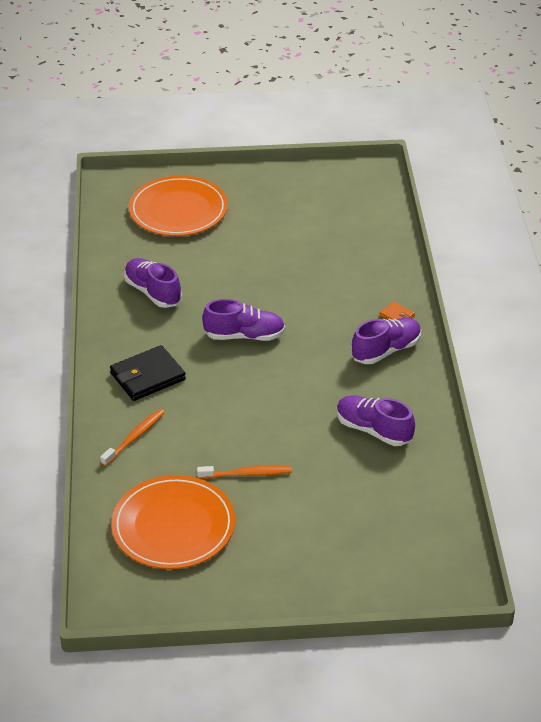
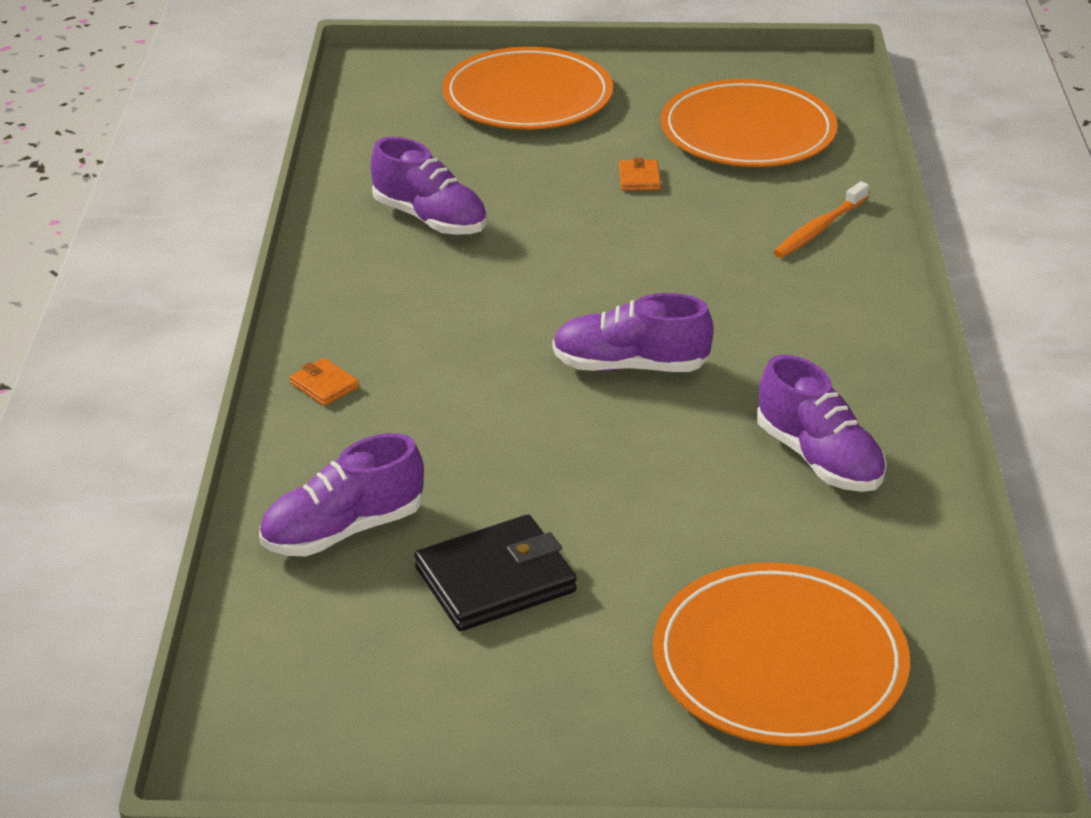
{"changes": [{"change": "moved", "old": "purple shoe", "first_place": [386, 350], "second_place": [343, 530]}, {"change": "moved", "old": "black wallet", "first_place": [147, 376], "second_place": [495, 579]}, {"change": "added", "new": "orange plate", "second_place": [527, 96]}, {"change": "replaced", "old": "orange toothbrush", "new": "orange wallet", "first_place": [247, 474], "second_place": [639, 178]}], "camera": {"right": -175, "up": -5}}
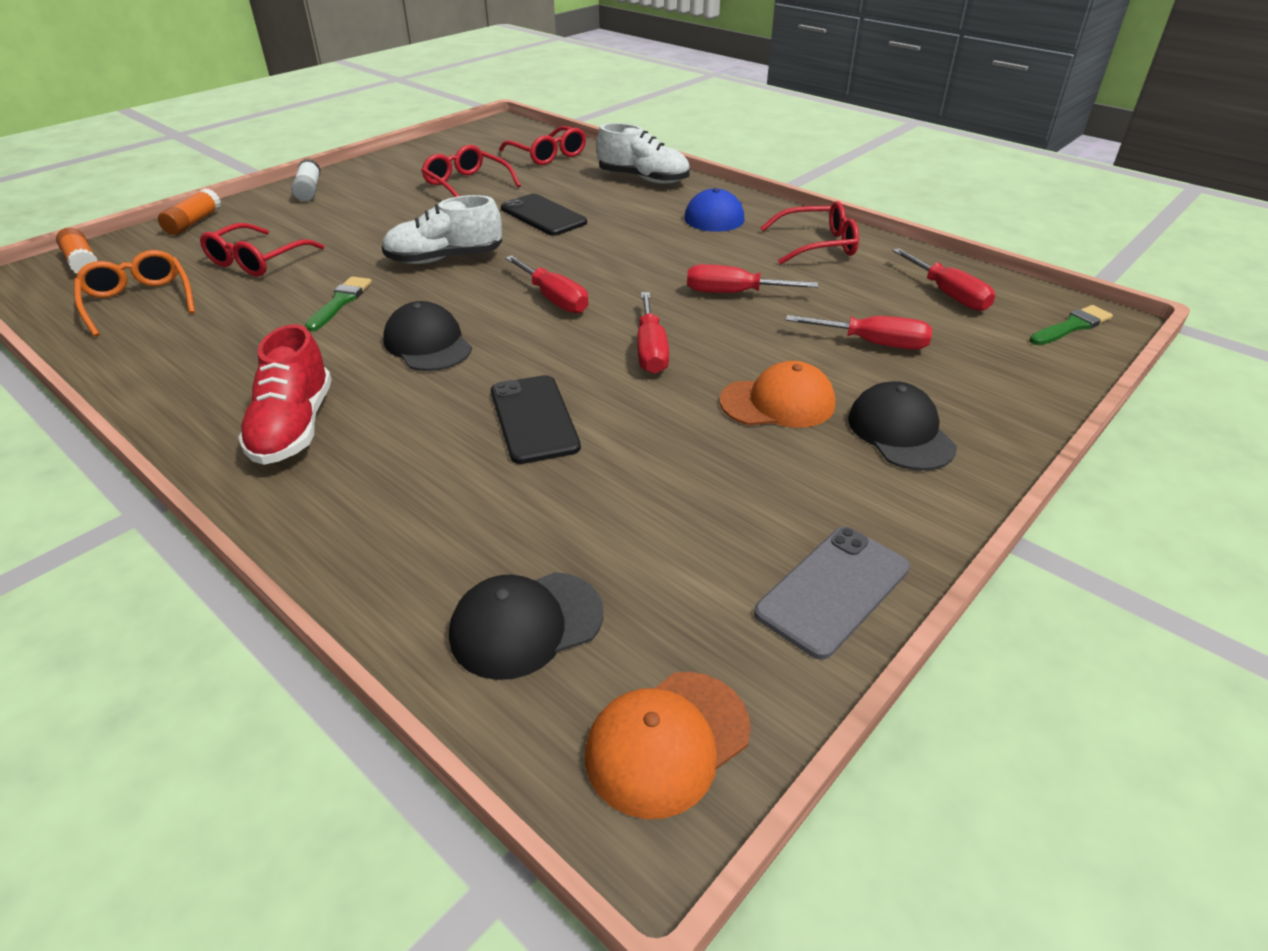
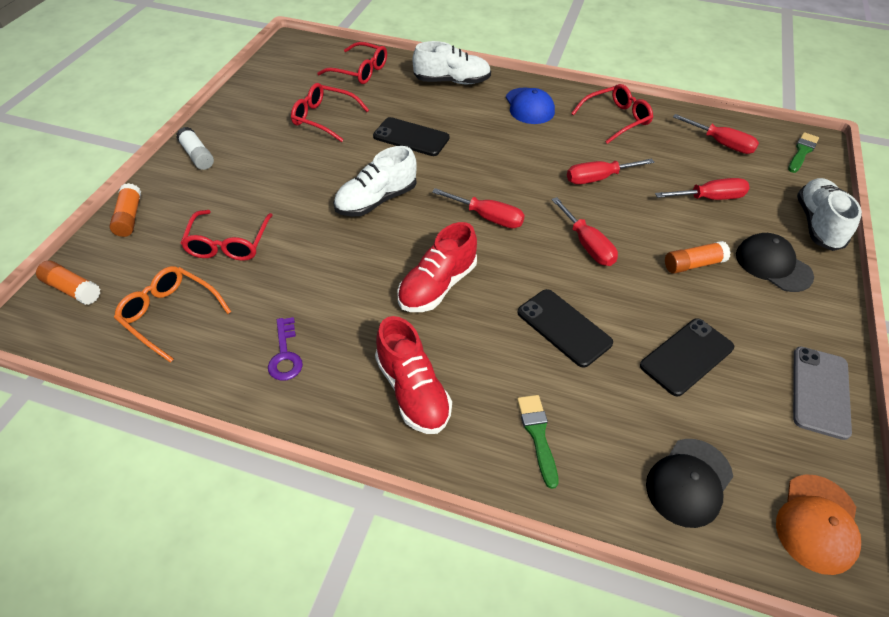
{"changes": [{"change": "added", "new": "purple key", "second_place": [285, 355]}, {"change": "replaced", "old": "black cap", "new": "red shoe", "first_place": [428, 344], "second_place": [437, 286]}, {"change": "moved", "old": "green brush", "first_place": [340, 302], "second_place": [537, 435]}, {"change": "added", "new": "black phone", "second_place": [686, 356]}, {"change": "replaced", "old": "orange cap", "new": "orange glue stick", "first_place": [778, 402], "second_place": [693, 264]}, {"change": "added", "new": "white shoe", "second_place": [817, 224]}], "camera": {"right": -25, "up": 10}}
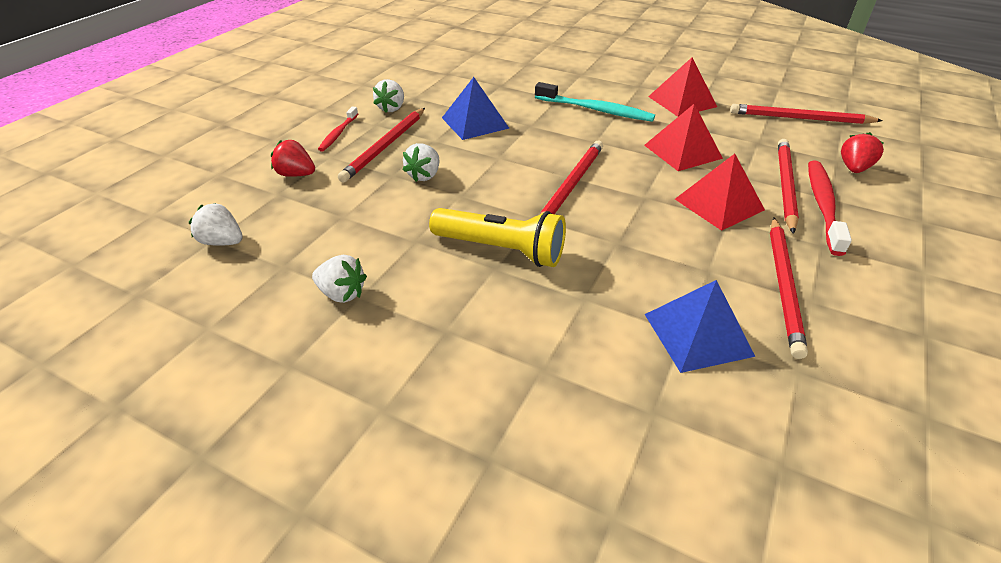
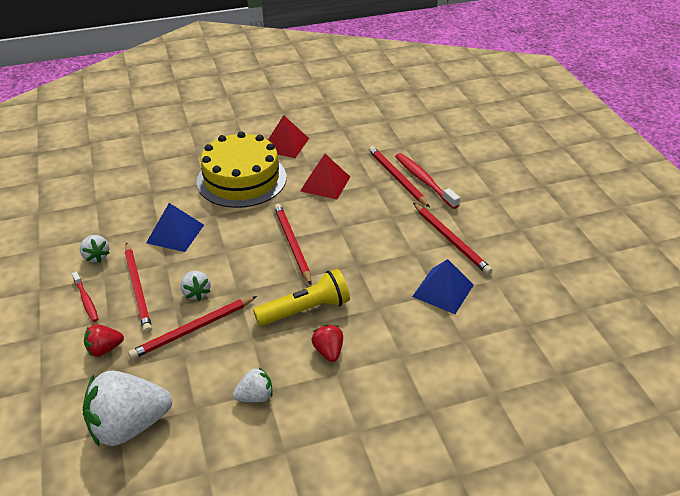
{"changes": [{"change": "resized", "old": "white strawberry", "first_place": [222, 242], "second_place": [129, 425], "factor": 2.03}, {"change": "moved", "old": "red pencil", "first_place": [800, 118], "second_place": [193, 329]}, {"change": "replaced", "old": "turquoise toothbrush", "new": "yellow cake", "first_place": [596, 110], "second_place": [241, 179]}, {"change": "moved", "old": "red strawberry", "first_place": [854, 168], "second_place": [328, 351]}, {"change": "removed", "old": "red pyramid", "first_place": [719, 204]}], "camera": {"right": -45, "up": 0}}
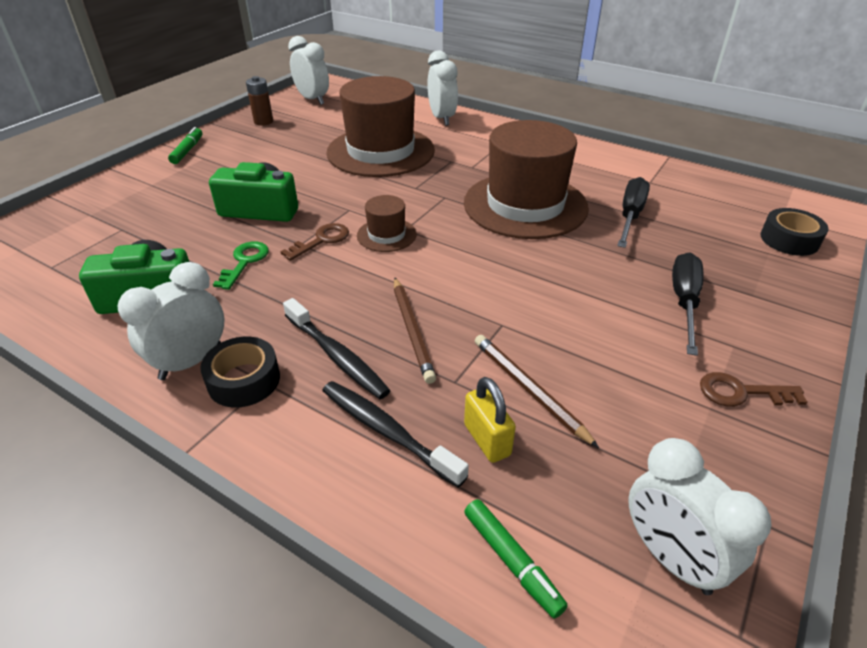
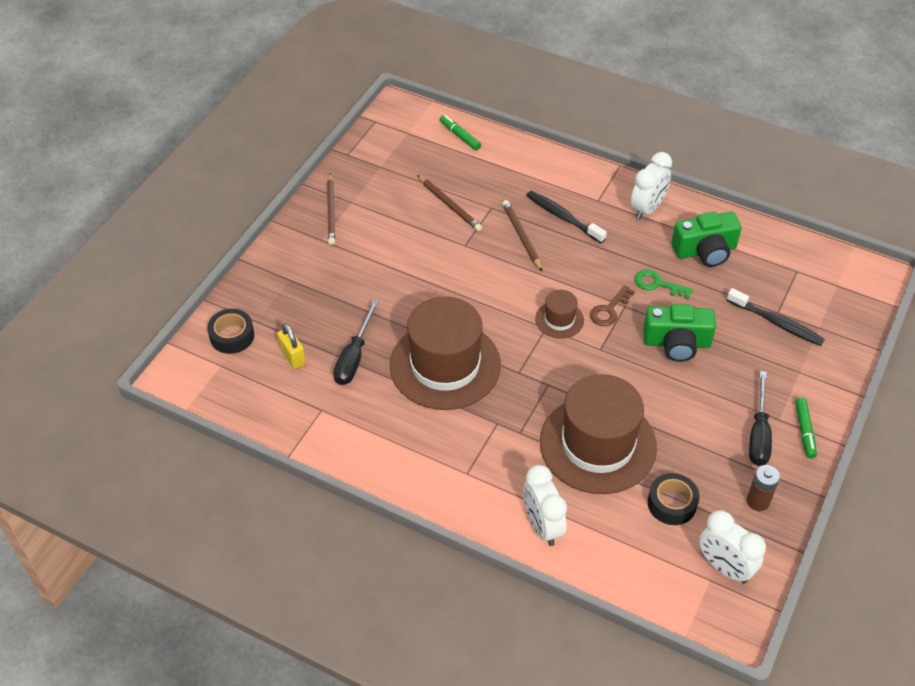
{"changes": [{"change": "moved", "old": "yellow padlock", "first_place": [487, 440], "second_place": [293, 357]}, {"change": "replaced", "old": "brown key", "new": "brown pencil", "first_place": [741, 392], "second_place": [331, 211]}, {"change": "turned", "old": "green key", "first_place": [244, 262], "second_place": [658, 284], "degrees": 105}, {"change": "moved", "old": "black tape", "first_place": [244, 380], "second_place": [672, 503]}, {"change": "moved", "old": "black toothbrush", "first_place": [387, 431], "second_place": [776, 323]}, {"change": "moved", "old": "black screwdriver", "first_place": [684, 302], "second_place": [758, 434]}, {"change": "removed", "old": "white clock", "first_place": [670, 557]}], "camera": {"right": 175, "up": 10}}
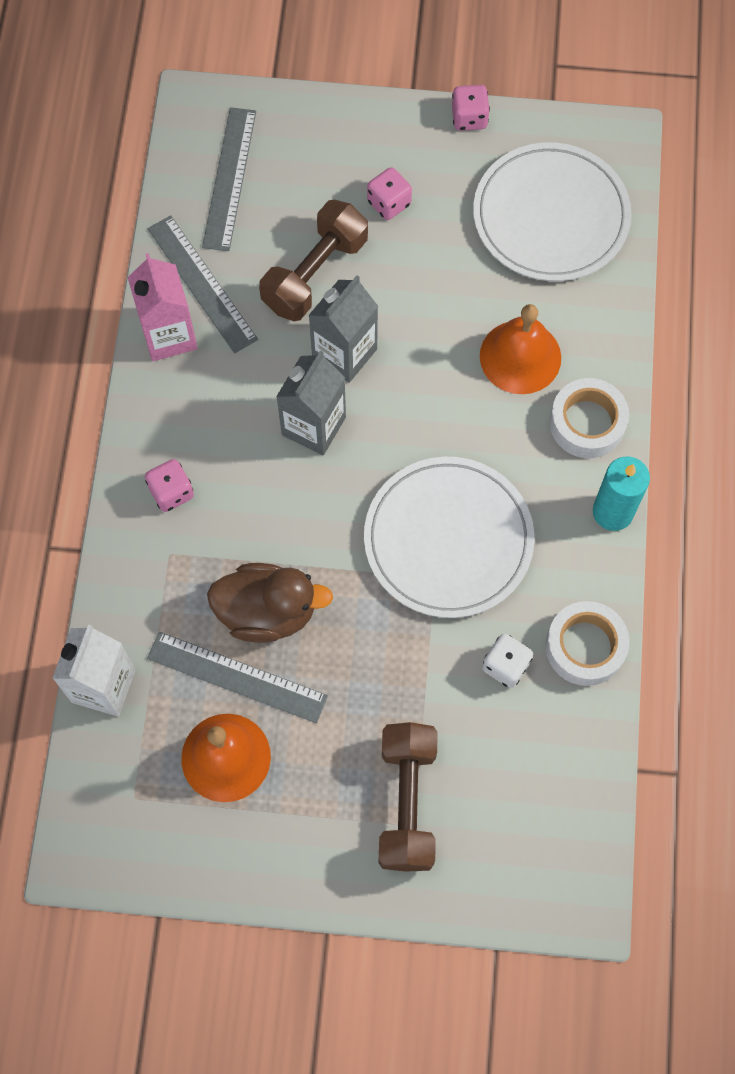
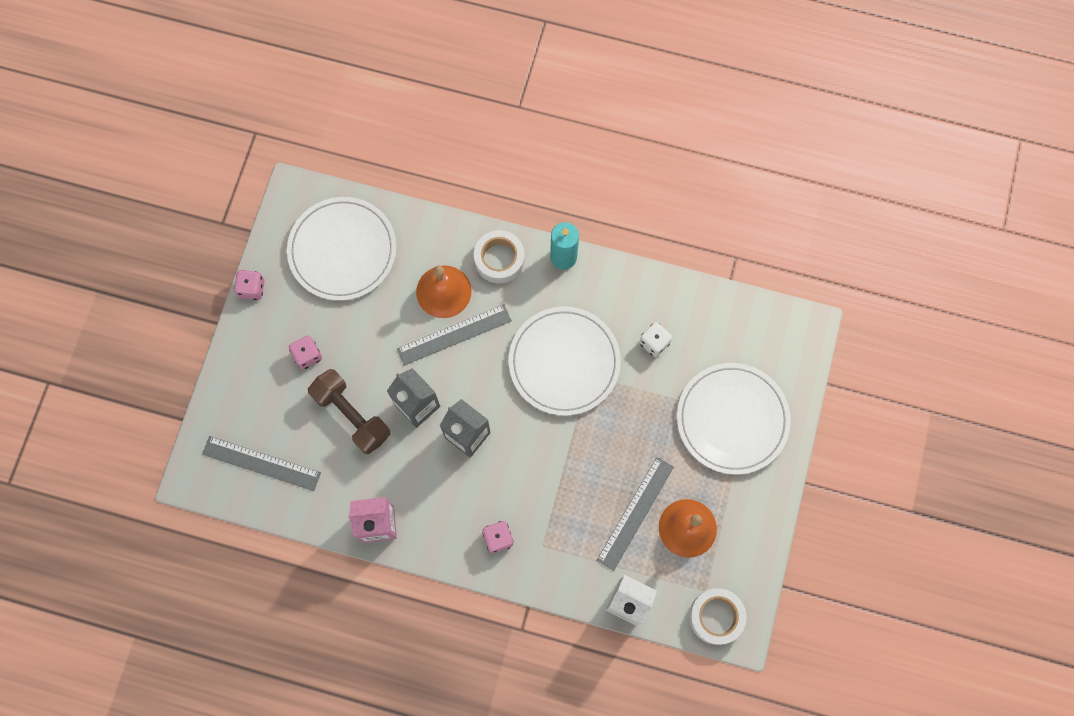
{"changes": [{"change": "moved", "old": "grey ruler", "first_place": [202, 283], "second_place": [454, 334]}, {"change": "replaced", "old": "brown dumbbell", "new": "white plate", "first_place": [407, 802], "second_place": [732, 419]}, {"change": "moved", "old": "white tape", "first_place": [585, 647], "second_place": [716, 616]}, {"change": "removed", "old": "brown duck", "first_place": [267, 612]}], "camera": {"right": -80, "up": 5}}
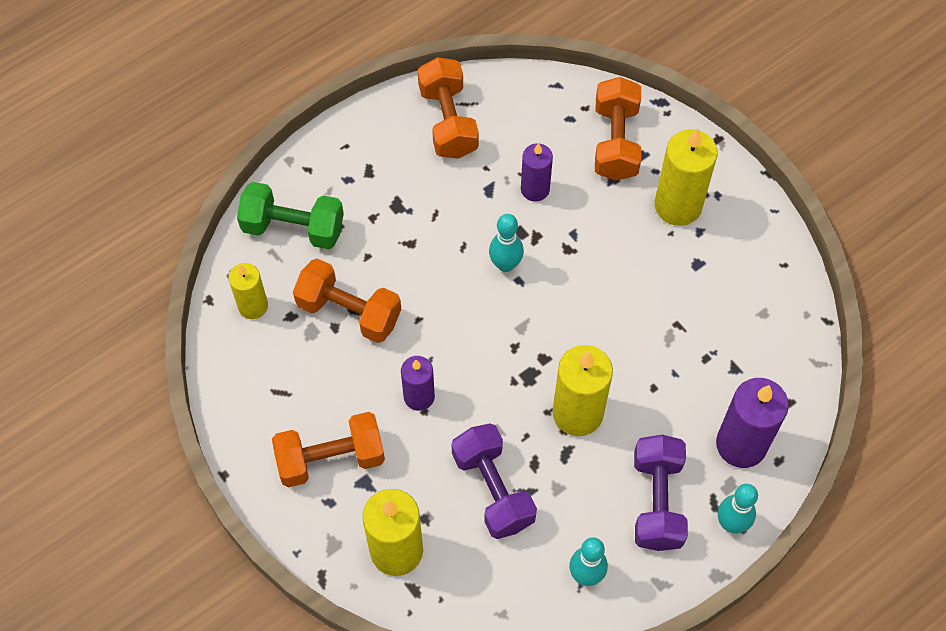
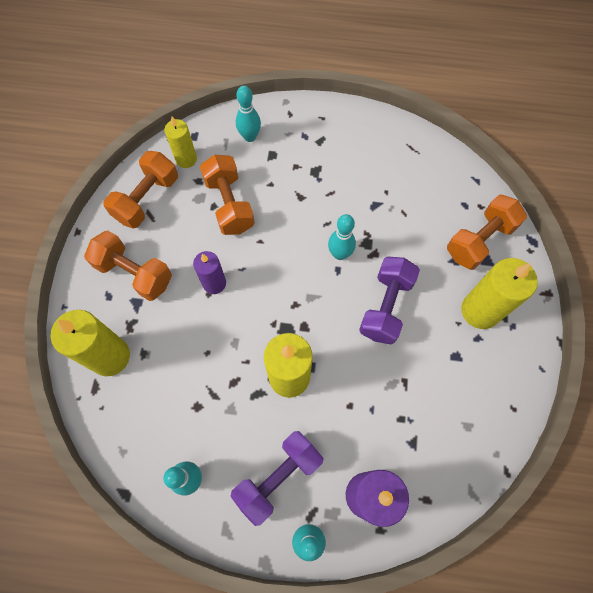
{"changes": [{"change": "moved", "old": "orange dumbbell", "first_place": [448, 121], "second_place": [147, 199]}, {"change": "replaced", "old": "green dumbbell", "new": "turquoise bowling pin", "first_place": [293, 227], "second_place": [250, 137]}, {"change": "moved", "old": "purple dumbbell", "first_place": [493, 489], "second_place": [385, 306]}, {"change": "removed", "old": "purple candle", "first_place": [535, 189]}], "camera": {"right": 45, "up": 5}}
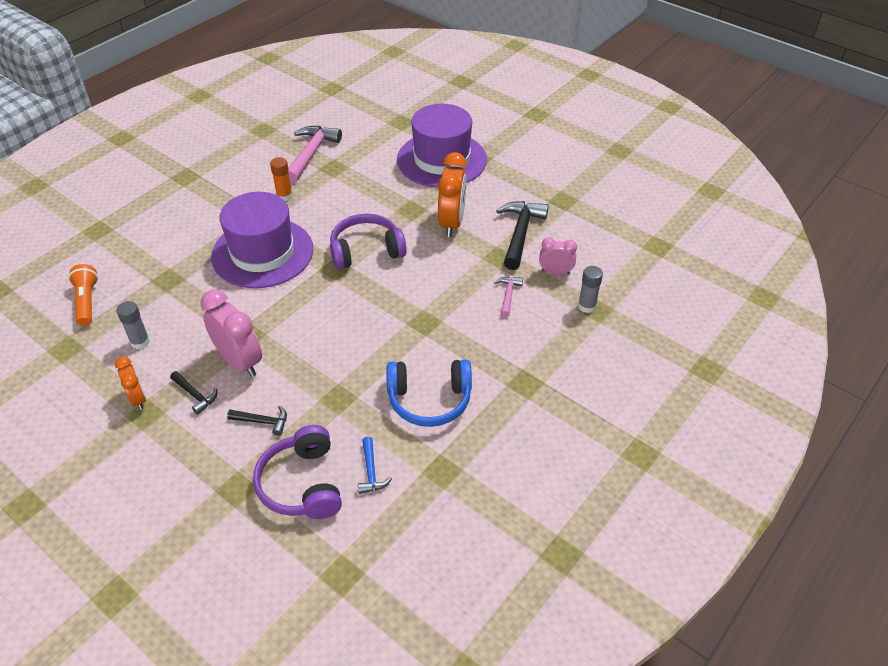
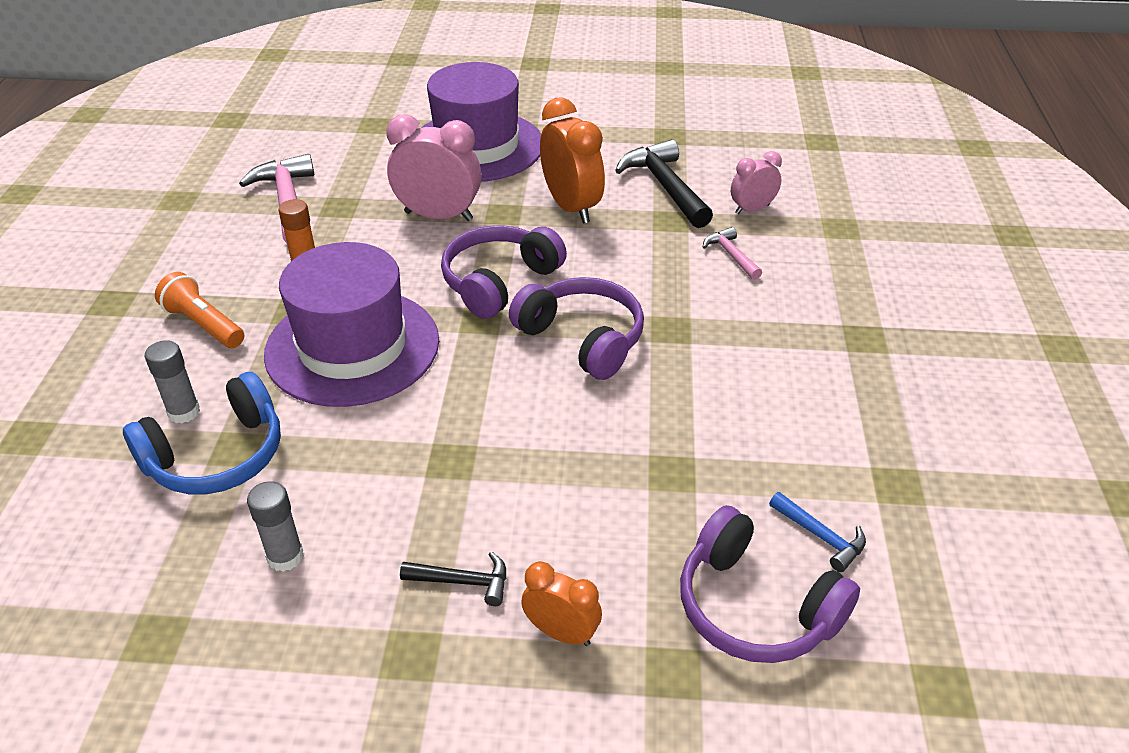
{"changes": [{"change": "moved", "old": "blue headphones", "first_place": [429, 400], "second_place": [217, 456]}, {"change": "moved", "old": "grey glue stick", "first_place": [586, 306], "second_place": [184, 412]}, {"change": "moved", "old": "orange flashlight", "first_place": [87, 301], "second_place": [204, 324]}, {"change": "moved", "old": "pink clock", "first_place": [239, 362], "second_place": [438, 216]}, {"change": "added", "new": "purple headphones", "second_place": [582, 339]}, {"change": "moved", "old": "orange clock", "first_place": [138, 399], "second_place": [561, 633]}, {"change": "removed", "old": "black hammer", "first_place": [263, 422]}], "camera": {"right": -35, "up": -5}}
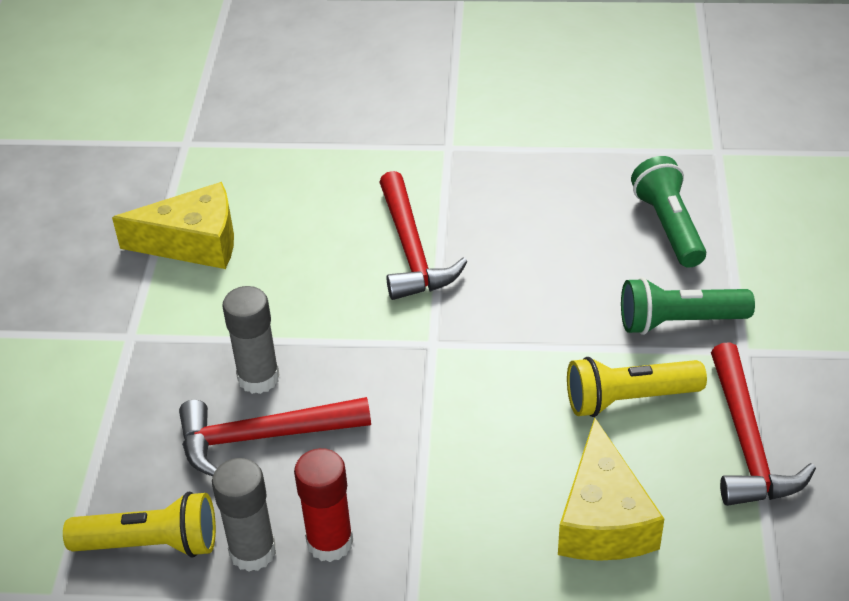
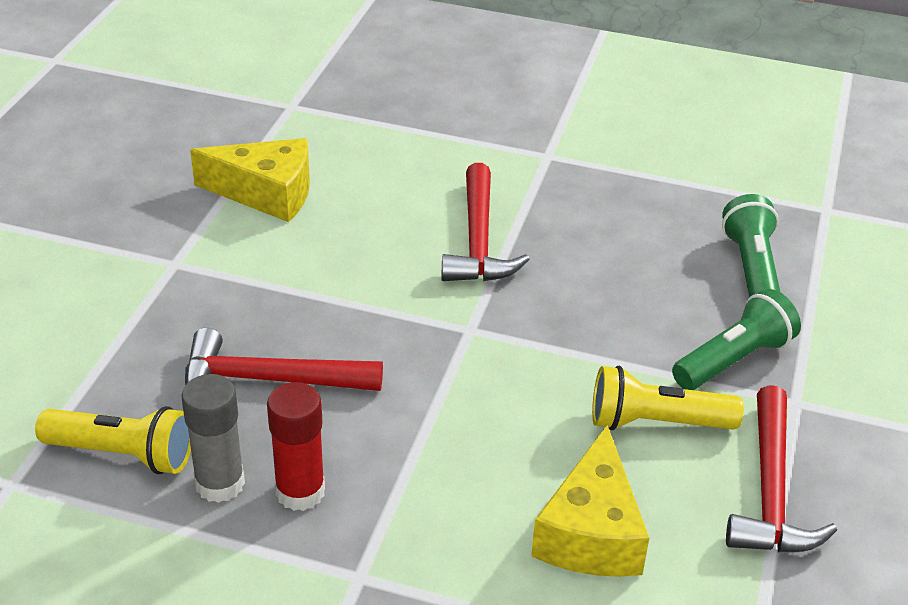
{"changes": [{"change": "turned", "old": "green flashlight", "first_place": [679, 321], "second_place": [733, 360], "degrees": 135}, {"change": "removed", "old": "grey glue stick", "first_place": [258, 378]}], "camera": {"right": 10, "up": -5}}
